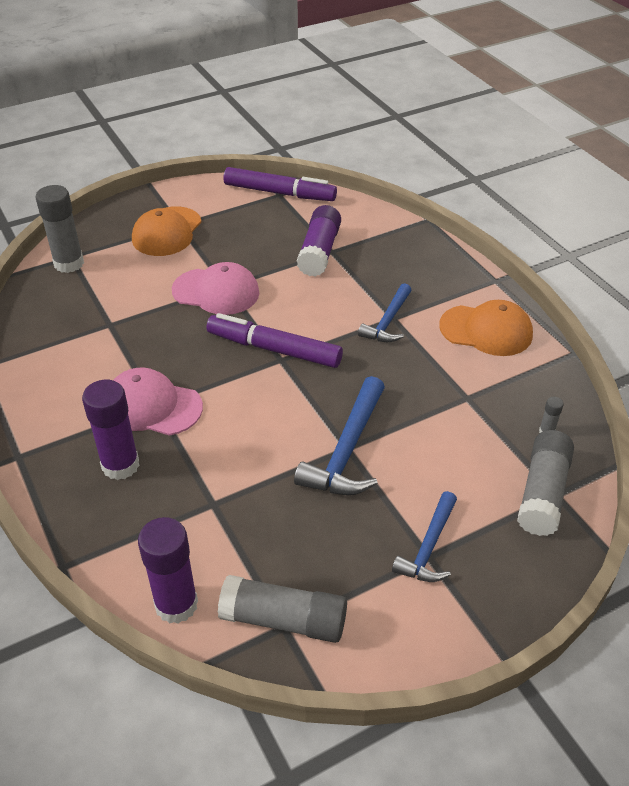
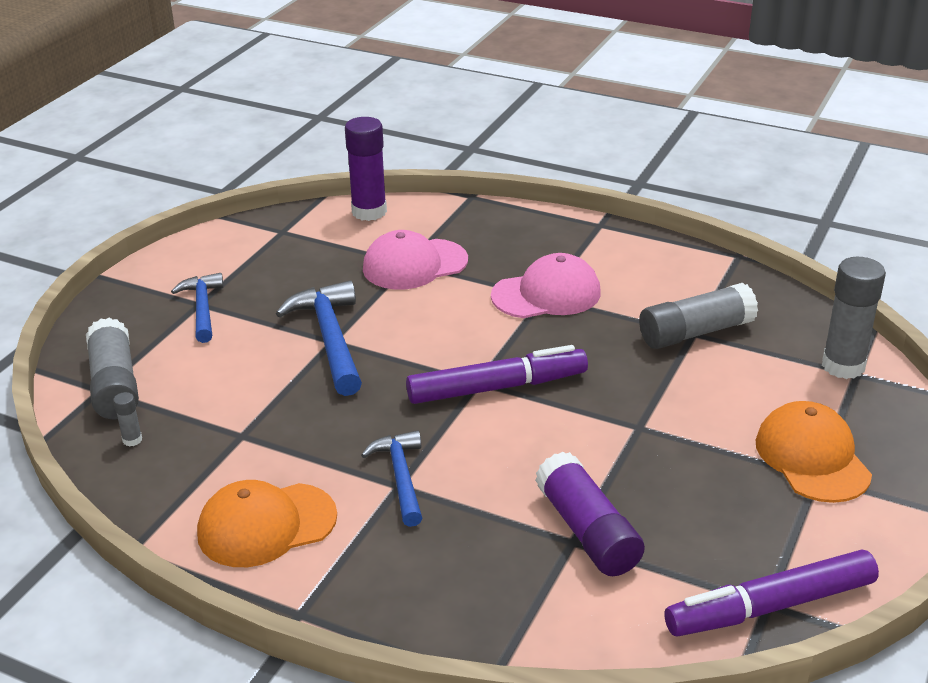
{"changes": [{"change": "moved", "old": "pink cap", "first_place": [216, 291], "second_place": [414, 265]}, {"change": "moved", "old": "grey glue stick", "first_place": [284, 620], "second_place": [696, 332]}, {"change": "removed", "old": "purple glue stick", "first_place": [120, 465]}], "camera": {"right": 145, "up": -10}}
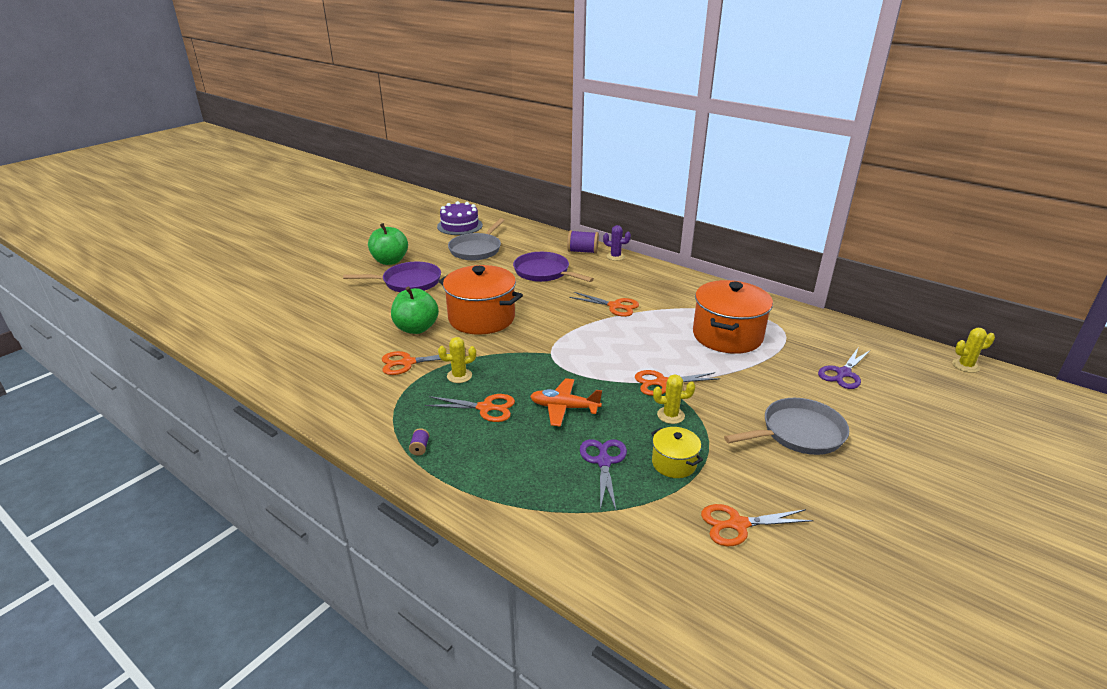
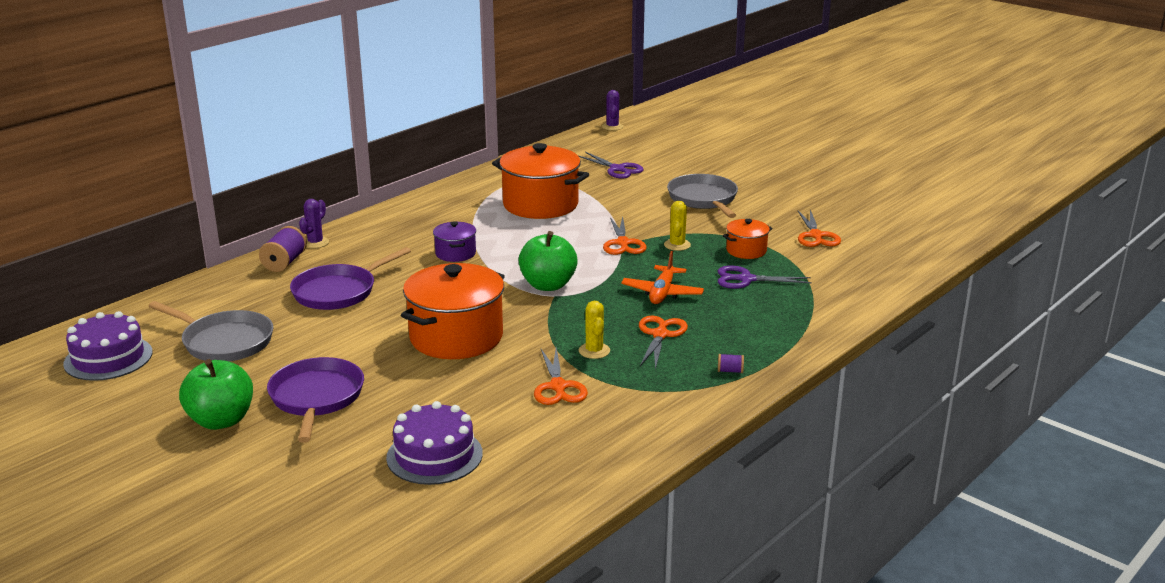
{"changes": [{"change": "added", "new": "purple cake", "second_place": [434, 455]}, {"change": "replaced", "old": "orange scissors", "new": "purple pot", "first_place": [614, 306], "second_place": [455, 253]}, {"change": "moved", "old": "green apple", "first_place": [416, 328], "second_place": [548, 285]}, {"change": "recoloured", "old": "yellow cactus", "new": "purple cactus", "first_place": [965, 366], "second_place": [612, 127]}, {"change": "recoloured", "old": "yellow pot", "new": "orange pot", "first_place": [674, 463], "second_place": [746, 250]}], "camera": {"right": -85, "up": -5}}
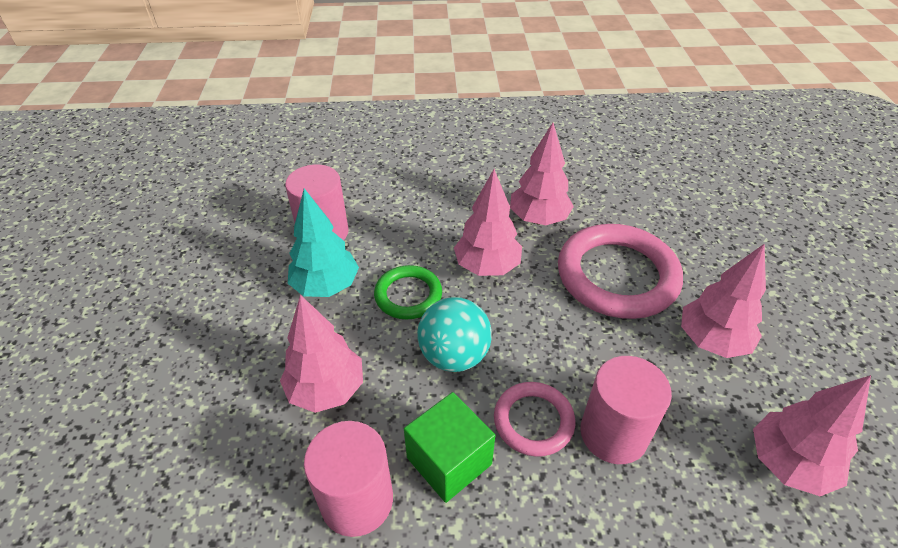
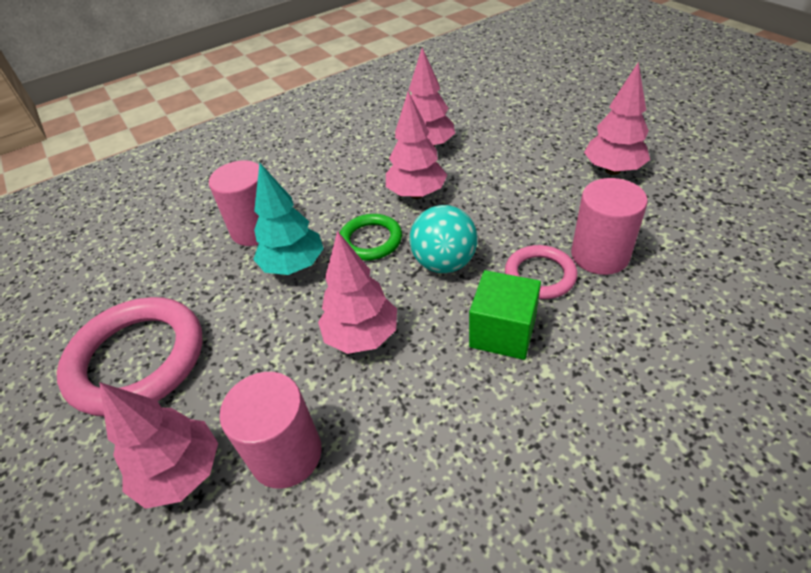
{"changes": [{"change": "moved", "old": "pink ring", "first_place": [617, 276], "second_place": [137, 359]}, {"change": "moved", "old": "pink tree", "first_place": [788, 464], "second_place": [182, 473]}, {"change": "moved", "old": "pink cylinder", "first_place": [357, 500], "second_place": [286, 454]}], "camera": {"right": -25, "up": 0}}
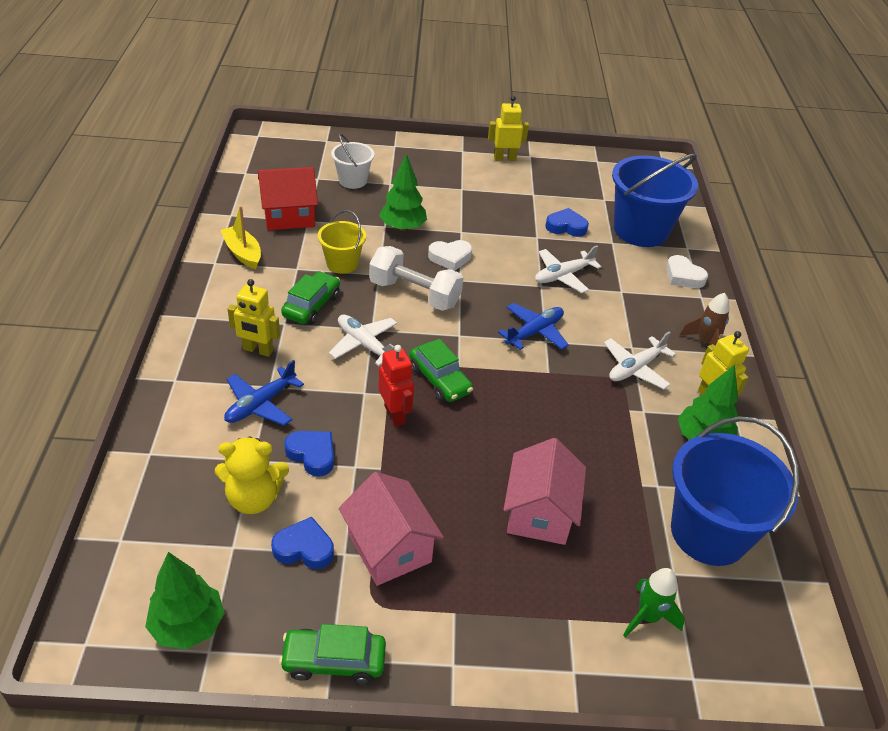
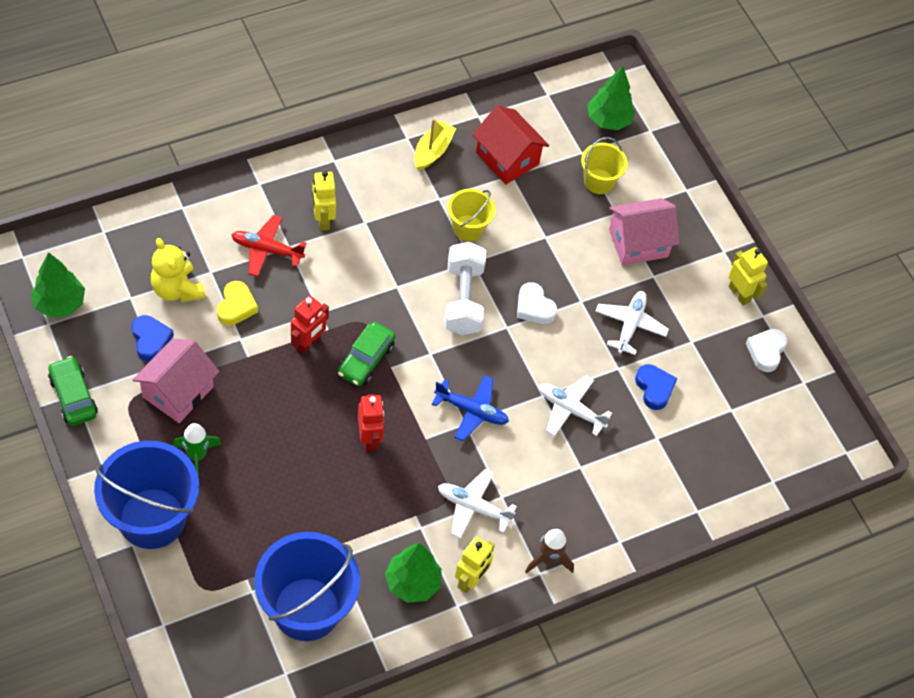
{"changes": [{"change": "moved", "old": "blue bucket", "first_place": [640, 230], "second_place": [152, 518]}, {"change": "moved", "old": "green rocket", "first_place": [647, 617], "second_place": [197, 456]}, {"change": "recoloured", "old": "blue heart", "new": "yellow heart", "first_place": [312, 455], "second_place": [236, 306]}, {"change": "recoloured", "old": "blue plane", "new": "red plane", "first_place": [260, 404], "second_place": [266, 250]}, {"change": "added", "new": "red robot", "second_place": [369, 439]}, {"change": "recoloured", "old": "white bucket", "new": "yellow bucket", "first_place": [352, 180], "second_place": [599, 181]}, {"change": "moved", "old": "green tree", "first_place": [403, 227], "second_place": [608, 120]}, {"change": "moved", "old": "white plane", "first_place": [364, 344], "second_place": [630, 325]}, {"change": "moved", "old": "pink house", "first_place": [539, 513], "second_place": [638, 243]}, {"change": "moved", "old": "white heart", "first_place": [683, 276], "second_place": [766, 351]}, {"change": "removed", "old": "green car", "first_place": [311, 306]}], "camera": {"right": 60, "up": 15}}
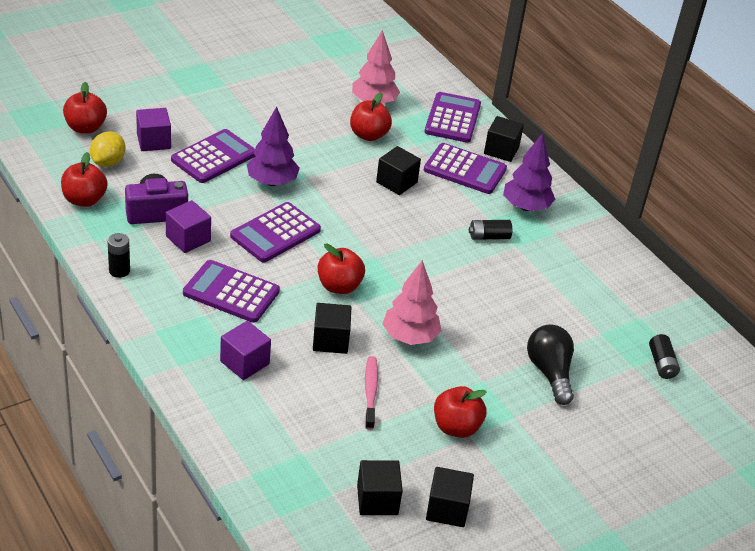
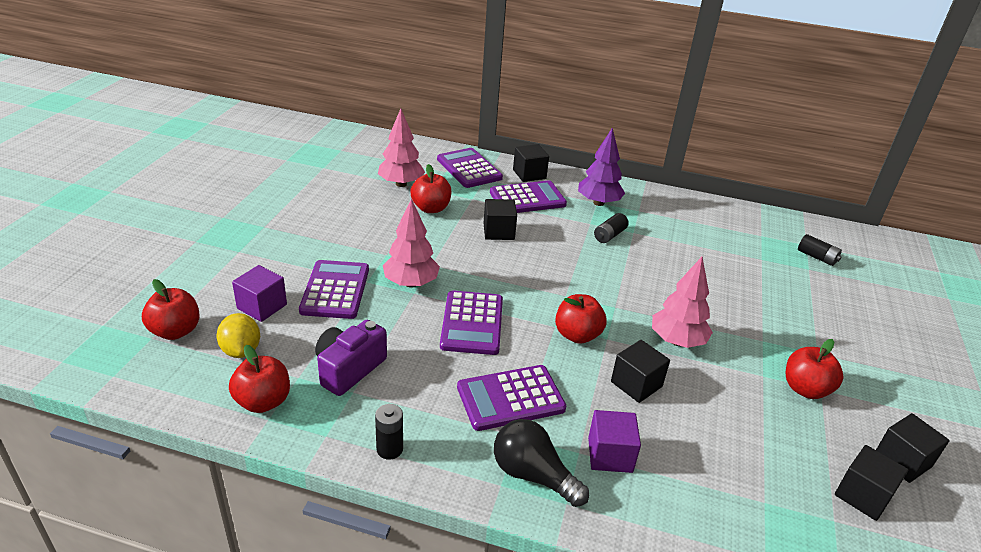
{"changes": [{"change": "recoloured", "old": "purple tree", "new": "pink tree", "first_place": [272, 182], "second_place": [411, 283]}, {"change": "moved", "old": "black light bulb", "first_place": [549, 373], "second_place": [533, 475]}, {"change": "removed", "old": "purple cube", "first_place": [188, 239]}, {"change": "removed", "old": "pink toothbrush", "first_place": [370, 392]}], "camera": {"right": -40, "up": -5}}
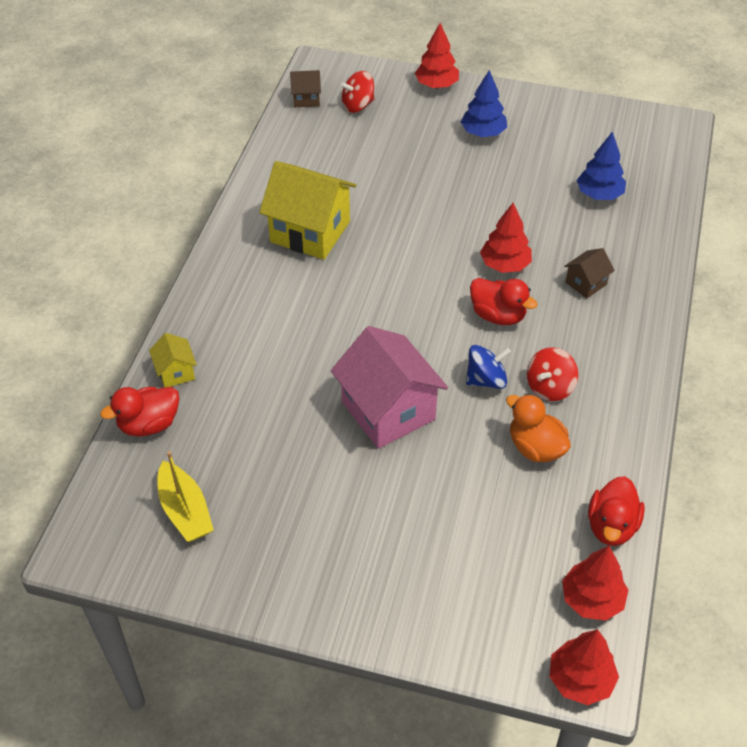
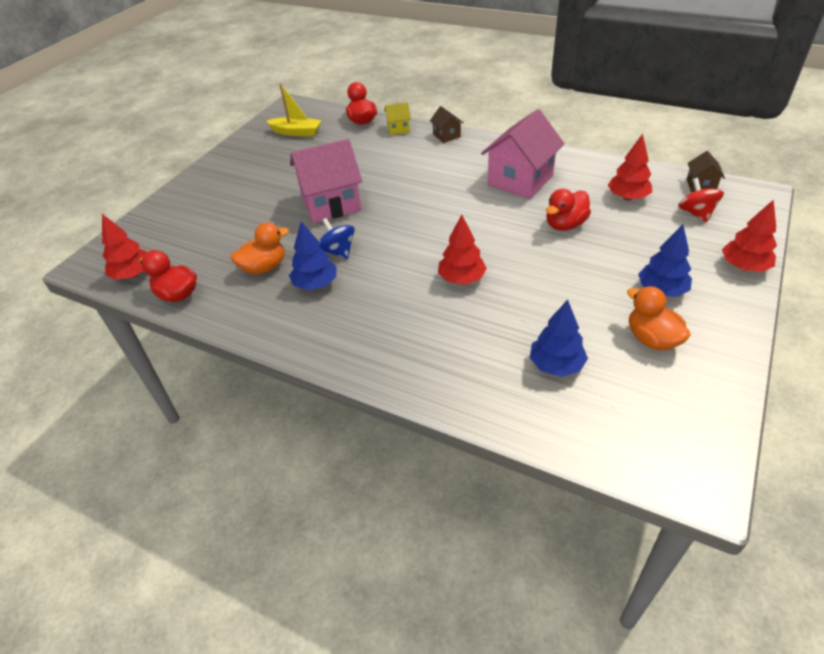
{"changes": [{"change": "turned", "old": "yellow boat", "first_place": [185, 511], "second_place": [296, 132], "degrees": -150}, {"change": "replaced", "old": "red spinning top", "new": "blue tree", "first_place": [549, 387], "second_place": [315, 284]}, {"change": "turned", "old": "blue spinning top", "first_place": [486, 380], "second_place": [338, 251], "degrees": 150}, {"change": "moved", "old": "brown house", "first_place": [586, 283], "second_place": [446, 135]}, {"change": "recoloured", "old": "yellow house", "new": "pink house", "first_place": [310, 232], "second_place": [520, 180]}, {"change": "moved", "old": "red duck", "first_place": [498, 315], "second_place": [565, 225]}, {"change": "moved", "old": "red tree", "first_place": [580, 679], "second_place": [627, 197]}, {"change": "added", "new": "orange duck", "second_place": [651, 339]}], "camera": {"right": 105, "up": -5}}
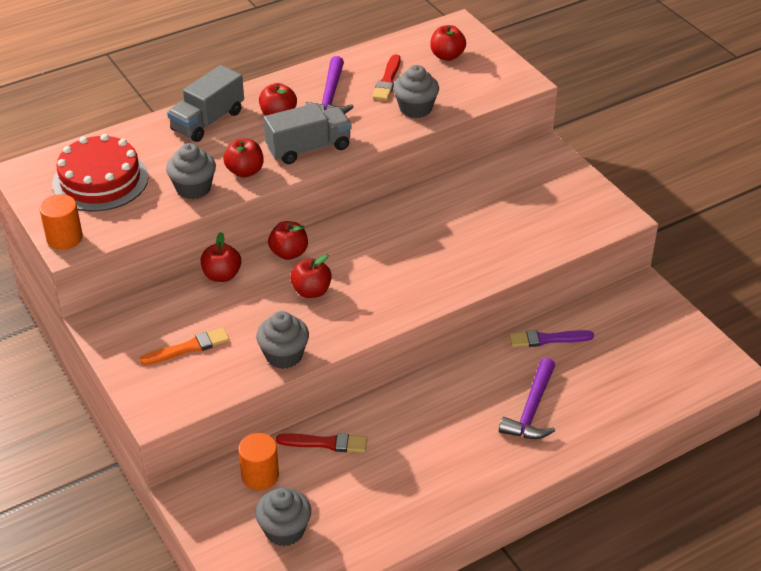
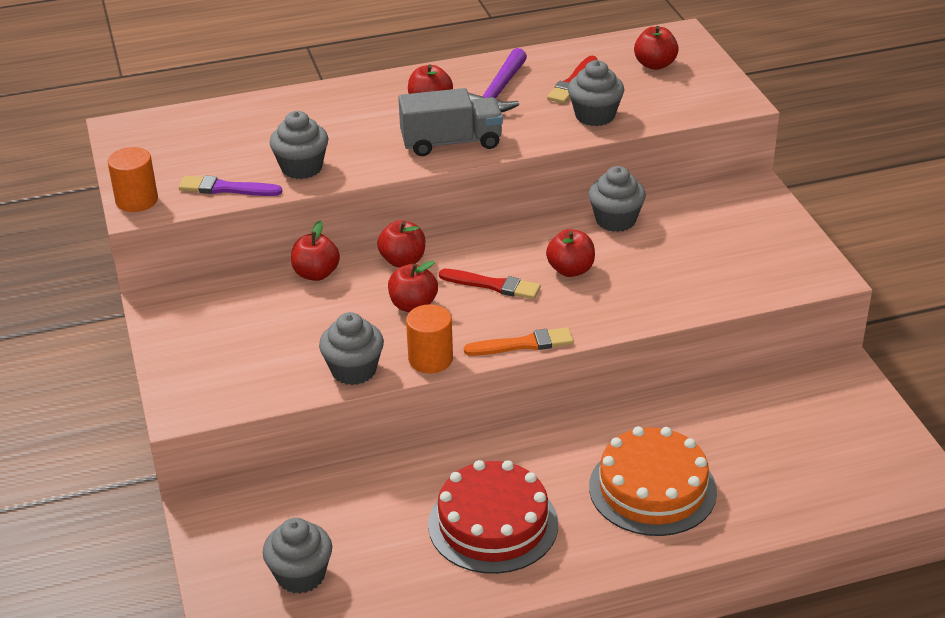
{"changes": [{"change": "moved", "old": "purple brush", "first_place": [547, 339], "second_place": [226, 188]}, {"change": "moved", "old": "orange cylinder", "first_place": [260, 476], "second_place": [430, 359]}, {"change": "moved", "old": "red cake", "first_place": [100, 180], "second_place": [493, 524]}, {"change": "moved", "old": "red brush", "first_place": [325, 443], "second_place": [493, 285]}, {"change": "moved", "old": "orange brush", "first_place": [188, 348], "second_place": [523, 344]}, {"change": "moved", "old": "red apple", "first_place": [245, 171], "second_place": [570, 270]}, {"change": "added", "new": "grey cupcake", "second_place": [615, 220]}, {"change": "replaced", "old": "purple hammer", "new": "orange cake", "first_place": [531, 409], "second_place": [652, 489]}, {"change": "removed", "old": "grey truck", "first_place": [207, 121]}], "camera": {"right": 15, "up": -5}}
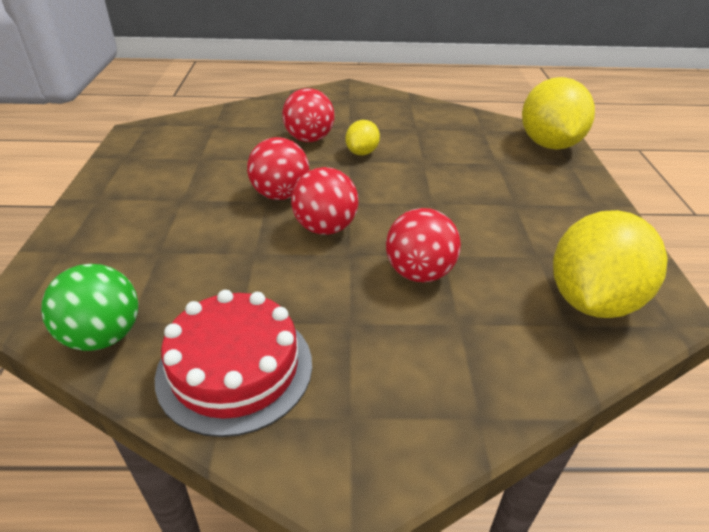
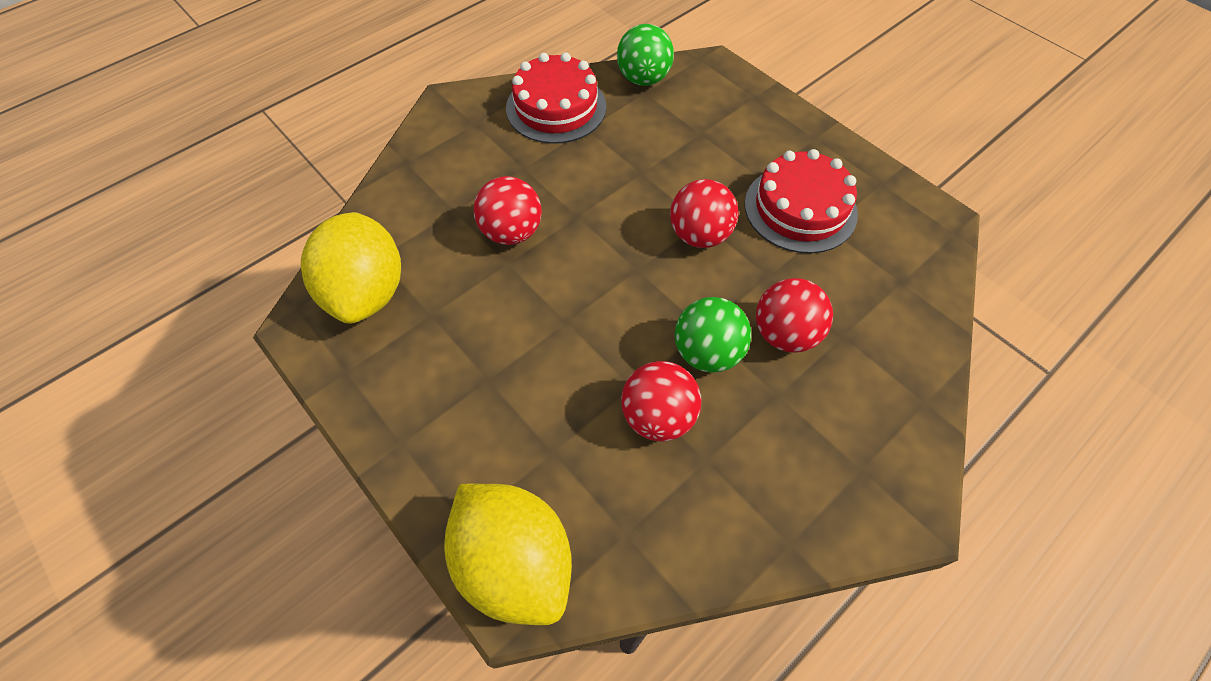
{"changes": [{"change": "moved", "old": "red ball", "first_place": [325, 228], "second_place": [658, 416]}, {"change": "replaced", "old": "yellow lemon", "new": "green ball", "first_place": [362, 152], "second_place": [707, 353]}, {"change": "added", "new": "red cake", "second_place": [800, 208]}], "camera": {"right": 140, "up": 20}}
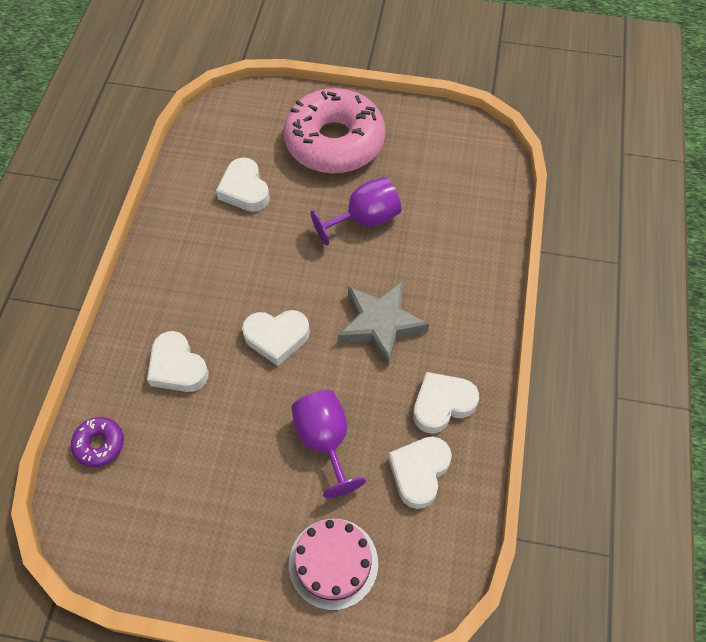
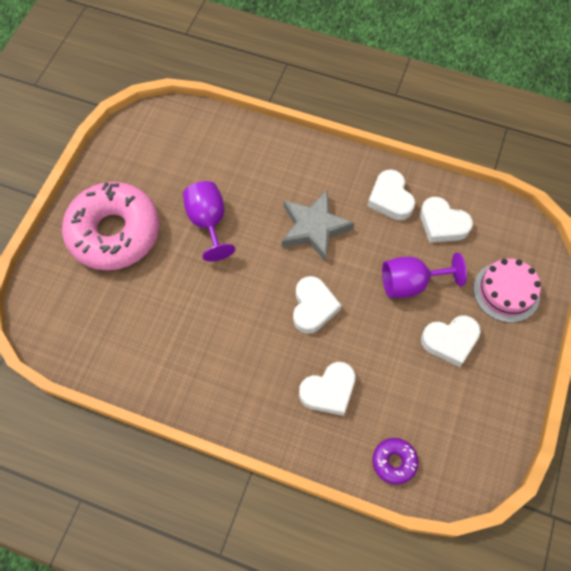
{"changes": [{"change": "moved", "old": "white heart", "first_place": [244, 190], "second_place": [450, 341]}], "camera": {"right": -80, "up": 5}}
